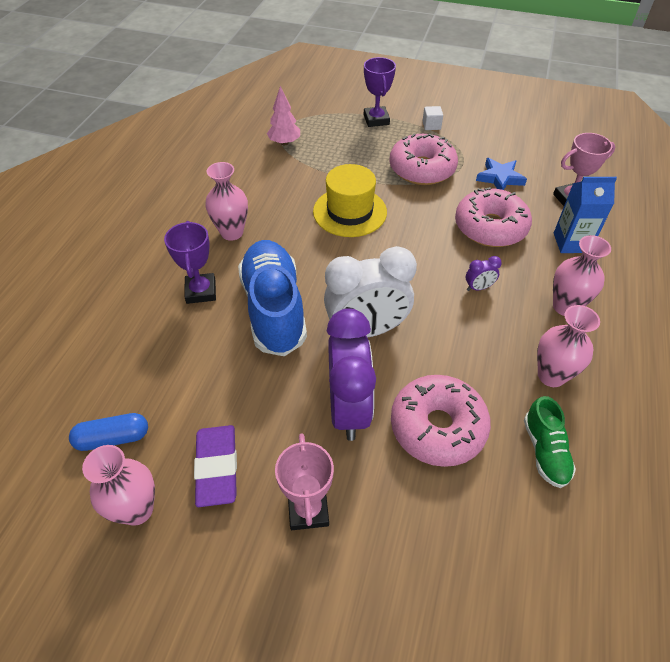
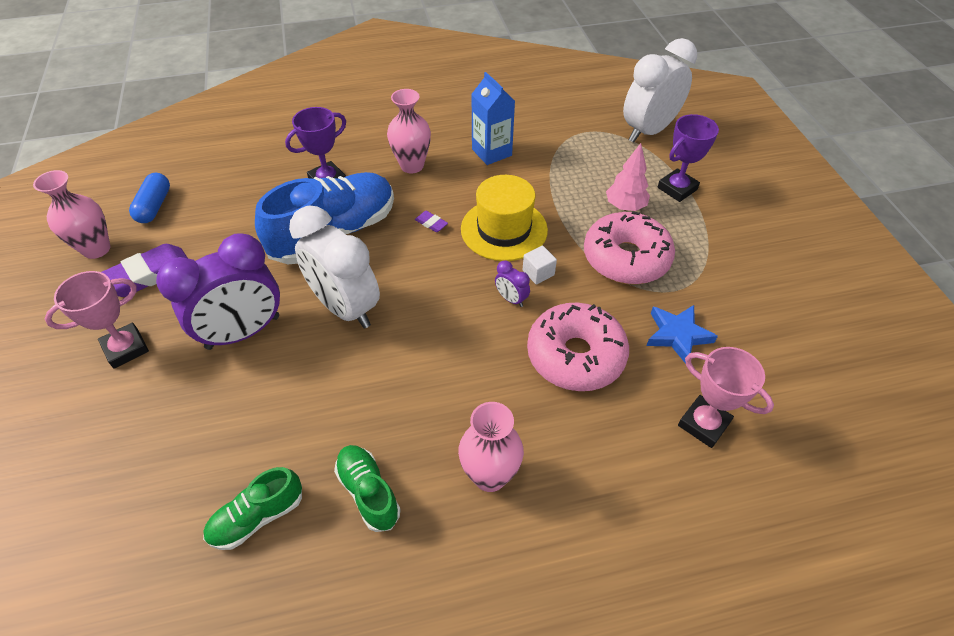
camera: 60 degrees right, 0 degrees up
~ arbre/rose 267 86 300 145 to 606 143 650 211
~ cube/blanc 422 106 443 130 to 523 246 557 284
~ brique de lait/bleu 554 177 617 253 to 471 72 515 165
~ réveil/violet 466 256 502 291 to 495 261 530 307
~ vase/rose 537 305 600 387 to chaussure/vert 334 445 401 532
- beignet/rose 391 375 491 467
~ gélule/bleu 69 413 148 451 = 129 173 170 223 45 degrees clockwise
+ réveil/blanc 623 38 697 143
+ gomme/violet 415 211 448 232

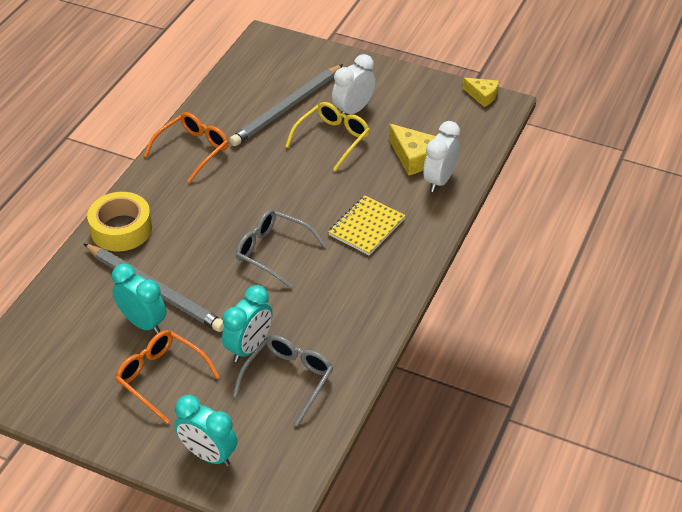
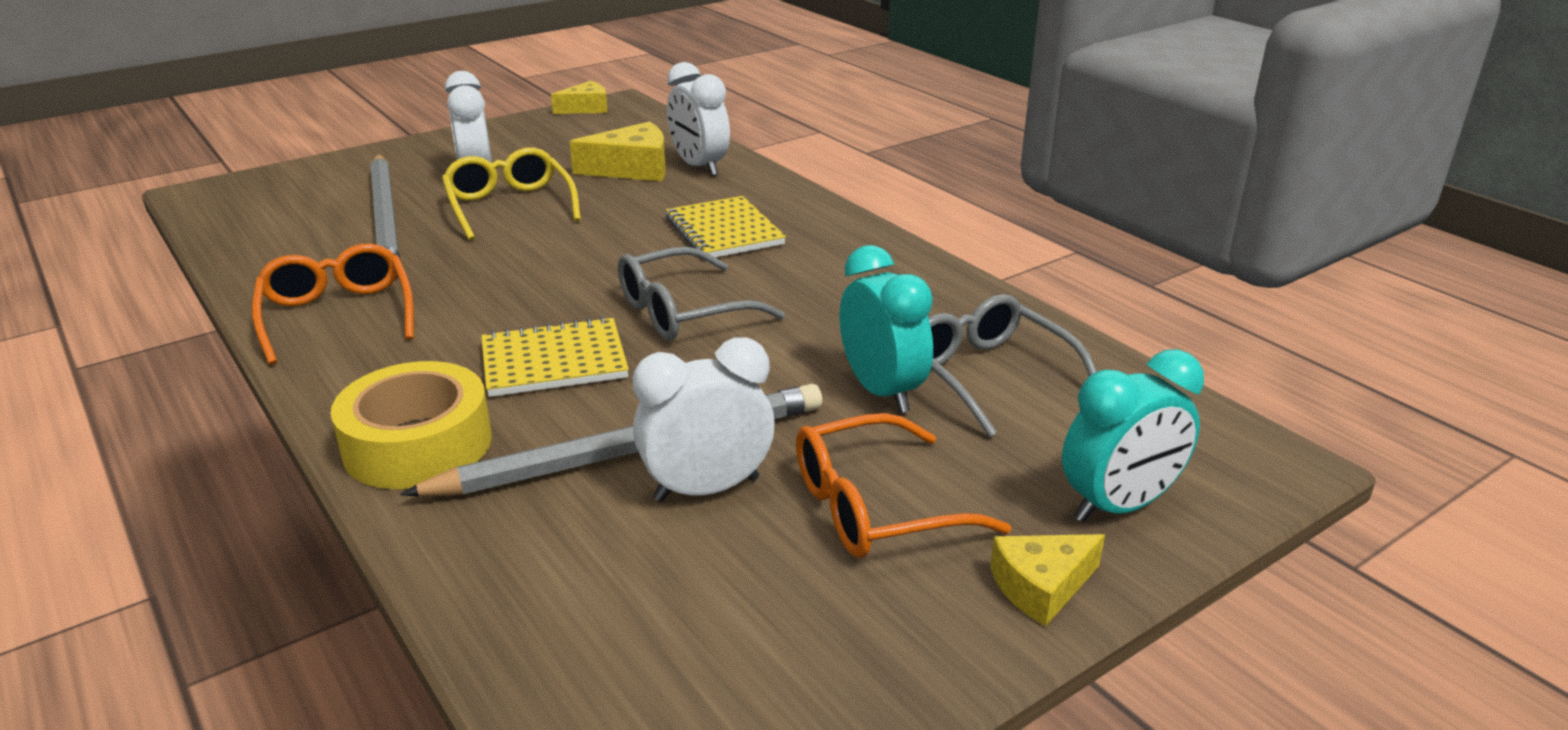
camera: 60 degrees left, 15 degrees down
~ réveil/turquoise 112 264 166 334 to réveil/blanc 633 338 775 502
+ carnet/jaune 481 316 629 397
+ fromage/jaune 990 534 1105 627

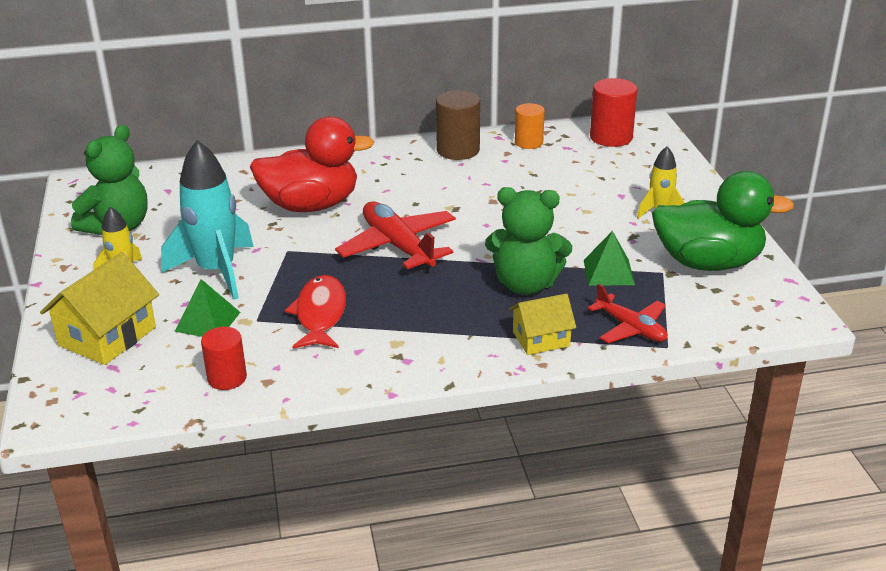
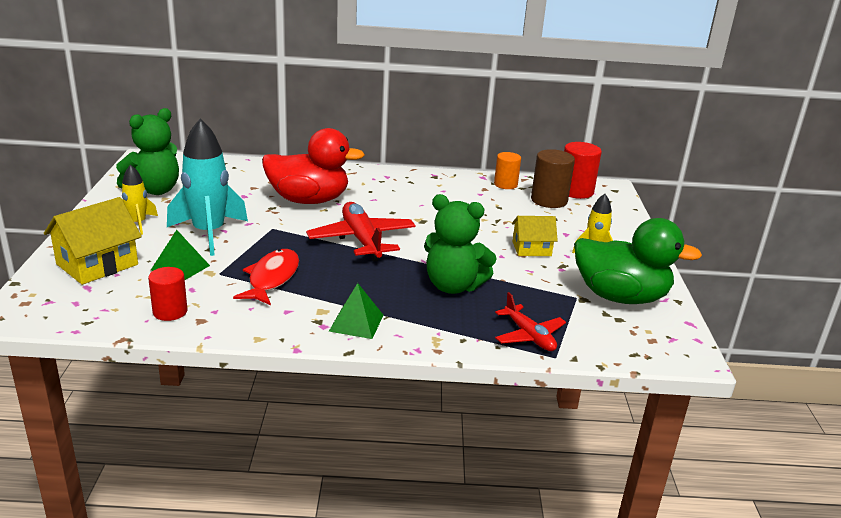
camera: 10 degrees right, 5 degrees down
~ cylindre/marron 436 90 480 160 to 531 149 575 208
~ pyramide/vert 584 231 635 286 to 329 283 384 339
~ maison/jaune 509 293 576 355 to 512 216 558 256

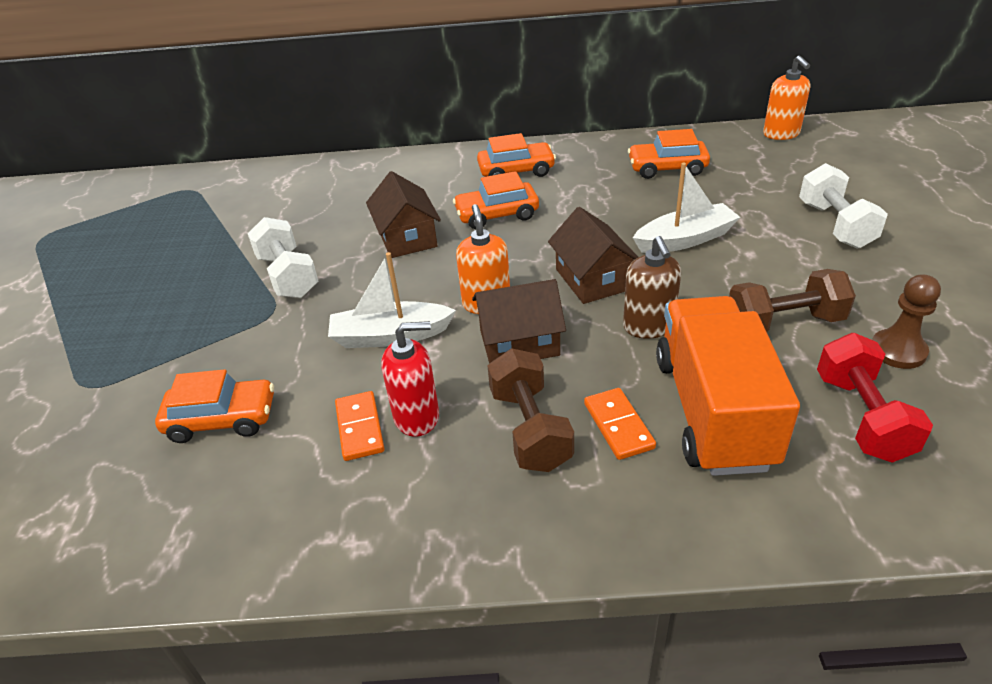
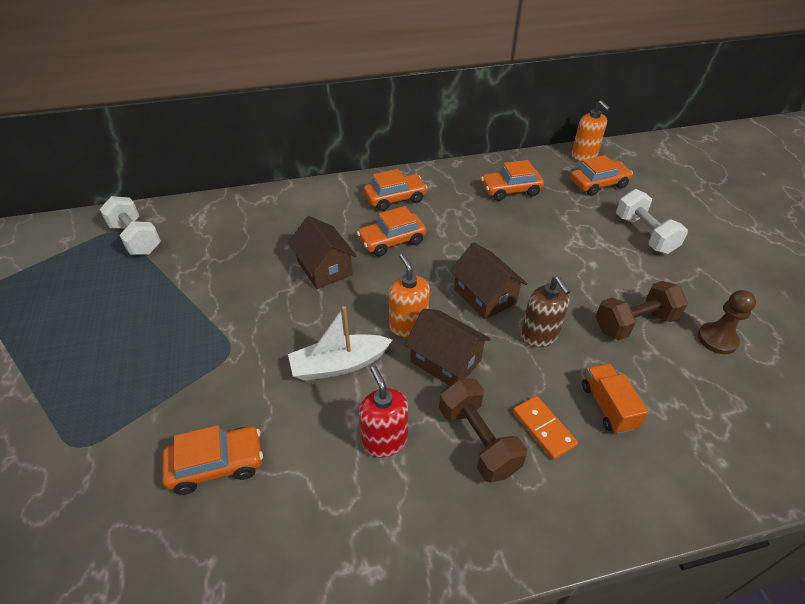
camera: 15 degrees left, 5 degrees up
- bateau/blanc 633 163 740 253
~ haltère/blanc 248 217 318 298 to 100 196 161 255
~ maison/marron 472 279 566 364 = 404 308 491 385 60 degrees clockwise
~ camion/orange 656 296 800 476 = 582 363 648 434 x0.48
~ distributeur de savon/rouge 381 321 439 437 = 359 366 408 457 90 degrees counterclockwise
- haltère/rouge 817 333 933 462
- domino/orange 335 391 385 461
+ voiture/orange 570 155 633 196

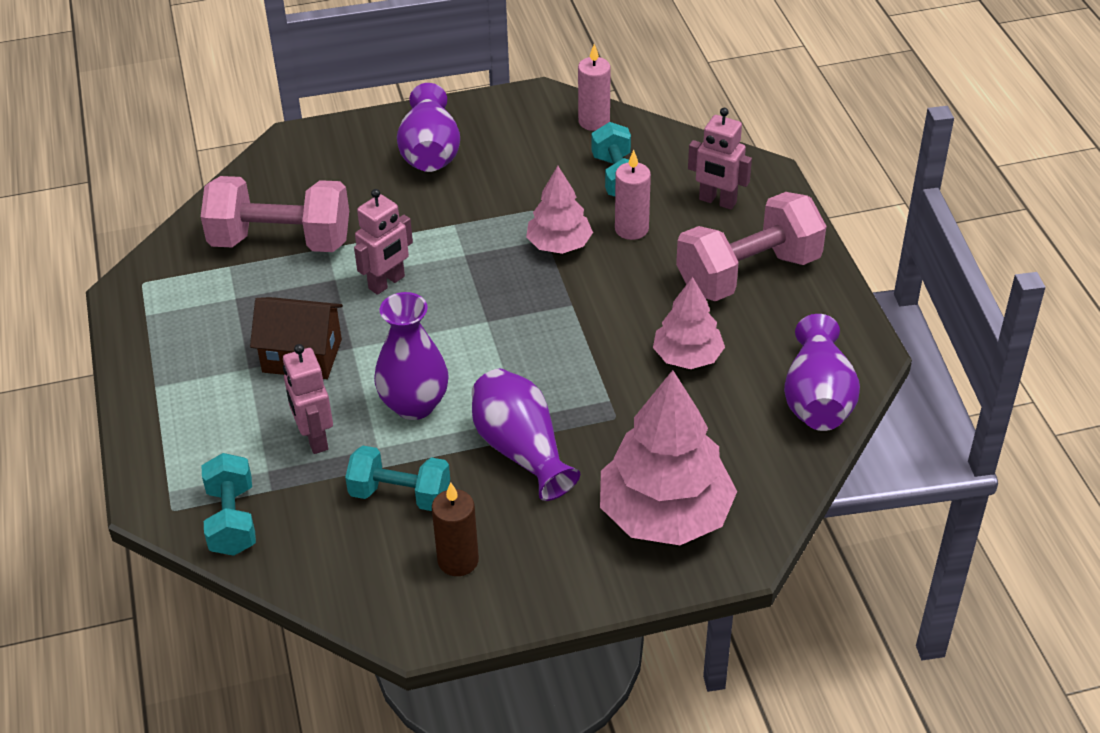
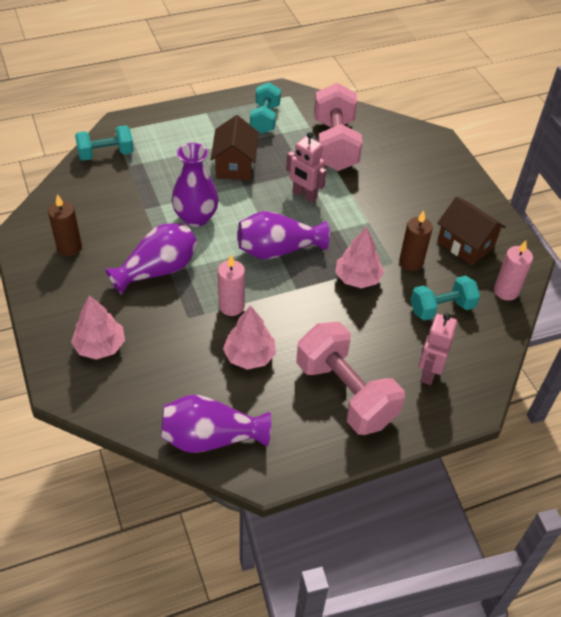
camera: 80 degrees right, 5 degrees up
~ vase/violet 397 83 460 172 to 237 211 330 259
~ bougie/rose 615 150 651 240 to 218 255 245 316
- robot/rose 283 344 333 454
~ arbre/rose 600 370 737 545 = 71 295 125 360 x0.57
~ haltère/turquoise 345 446 450 511 to 250 82 281 134
+ maison/marron 437 196 506 266
+ bougie/marron 399 210 433 271

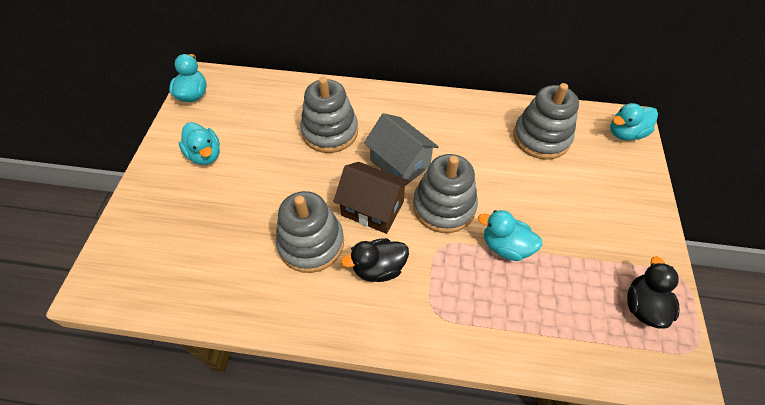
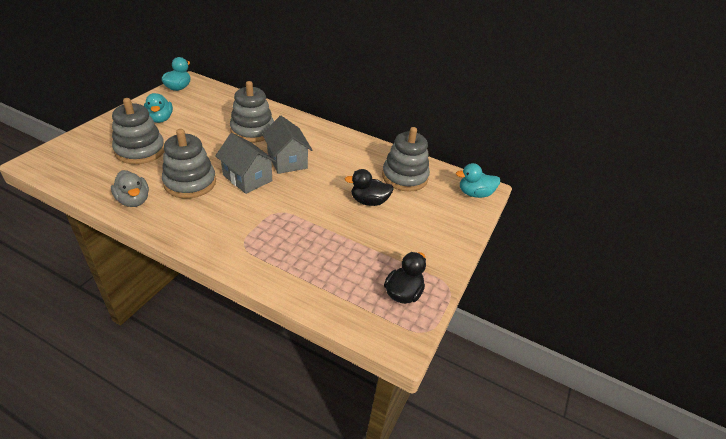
camera: 15 degrees right, 15 degrees down
~ jouet à empiler/gris 413 154 478 233 to 112 98 164 164
~ maison/marron 334 162 410 234 to maison/gris 215 133 276 194
- canard/turquoise 478 210 542 261
~ canard/noir 341 238 409 282 to 345 169 394 206
+ canard/gris 111 170 149 207

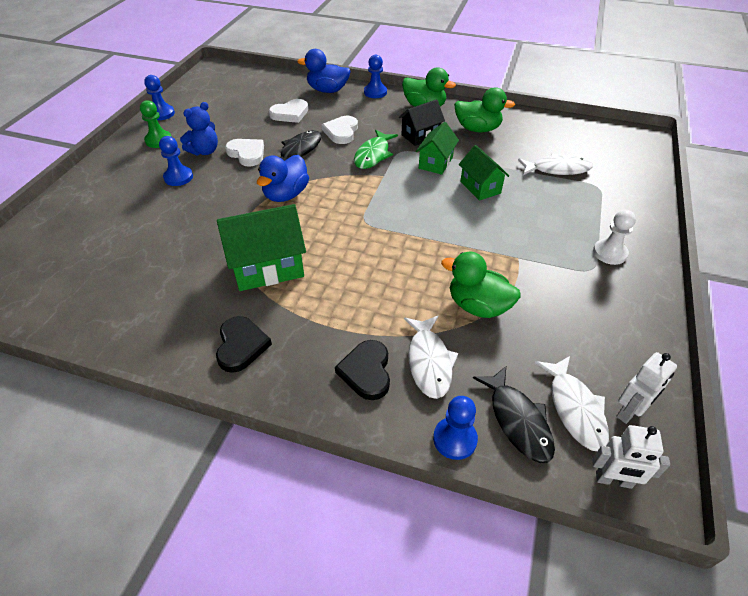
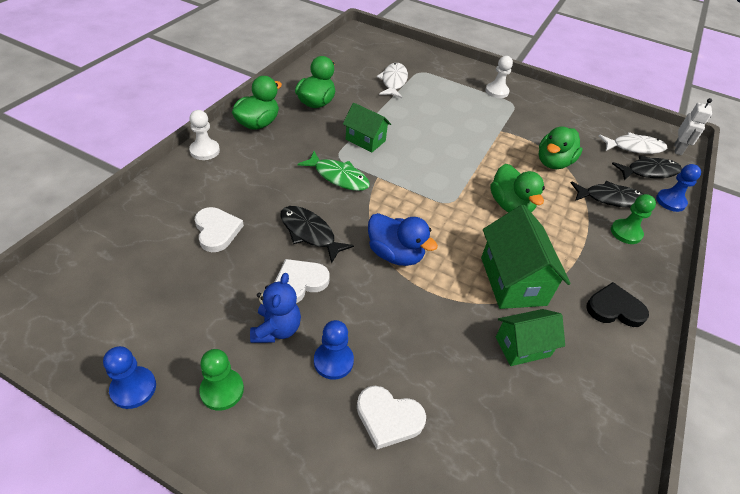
camera: 85 degrees left, 0 degrees up
- canard/bleu 297 49 351 93
~ pion/bleu 364 55 387 98 to pion/blanc 189 110 220 160
- maison/noir 399 100 445 146
~ ours en peluche/bleu 180 102 218 155 = 250 273 301 343 45 degrees clockwise
~ cœur/blanc 322 116 358 144 to 357 386 426 449
~ maison/vert 459 145 509 200 to 496 309 565 366
~ poisson/blanc 404 315 458 399 to poisson/noir 571 181 643 208
~ cœur/noir 335 340 390 400 to pion/vert 611 194 656 244
- robot/blanc 616 352 677 424
+ canard/vert 490 164 545 213

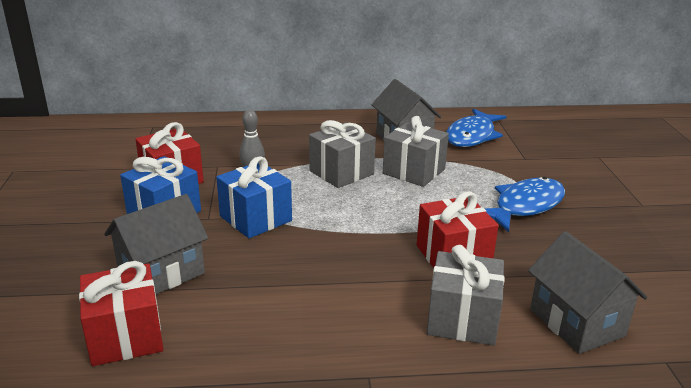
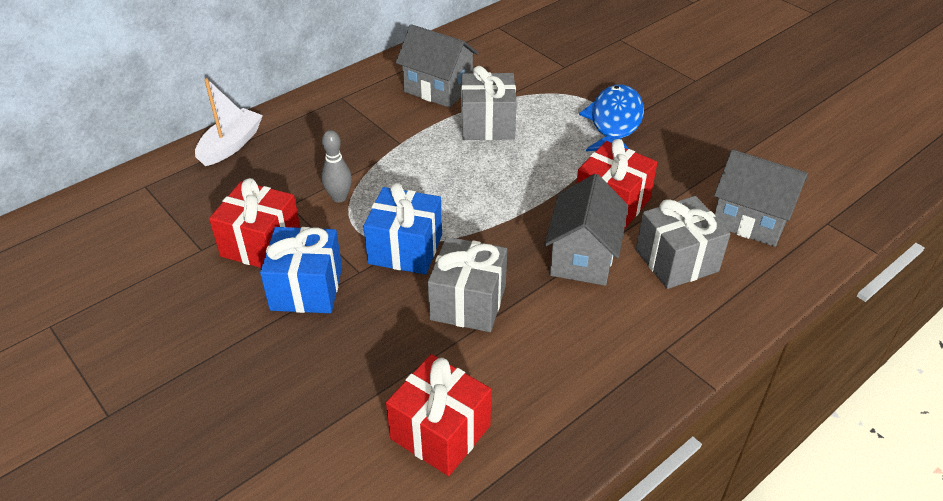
camera: 35 degrees left, 15 degrees up
- poisson/bleu 446 108 506 147
~ cadeau/gris 309 120 376 188 to 428 237 507 332
~ maison/gris 104 194 208 294 to 544 174 628 286
+ bateau/blanc 195 78 263 166

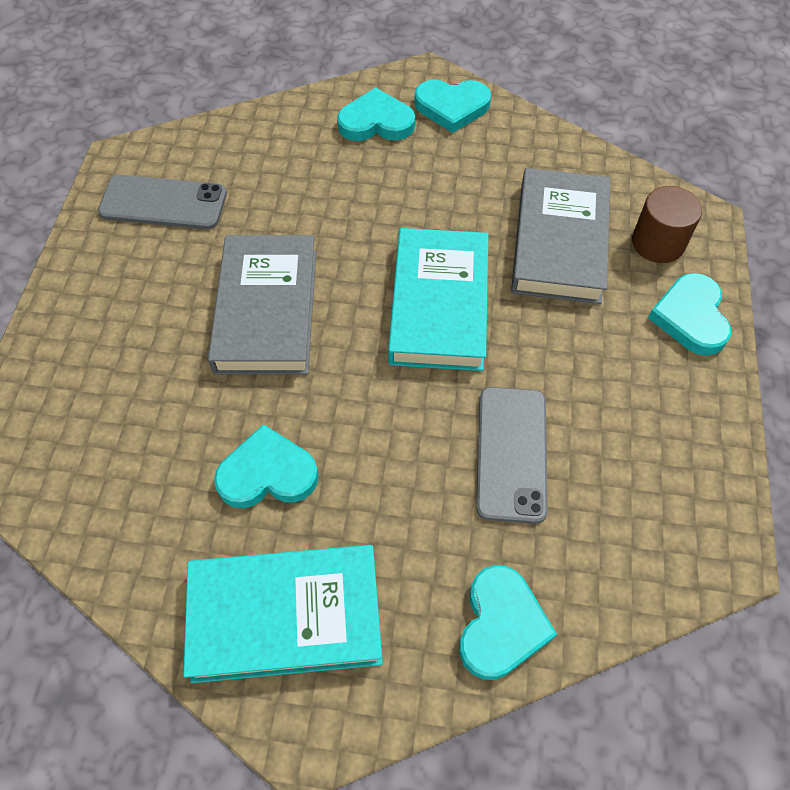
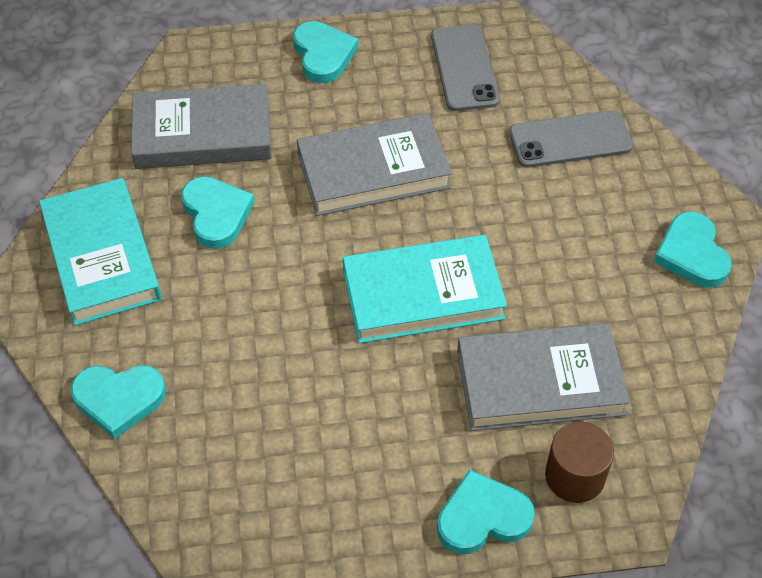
camera: 75 degrees right, 5 degrees down
~ cœur/turquoise 337 87 415 141 to 293 21 358 83
~ téléphone/gris 476 387 548 524 to 509 110 633 168
+ livre/gris 131 84 272 169

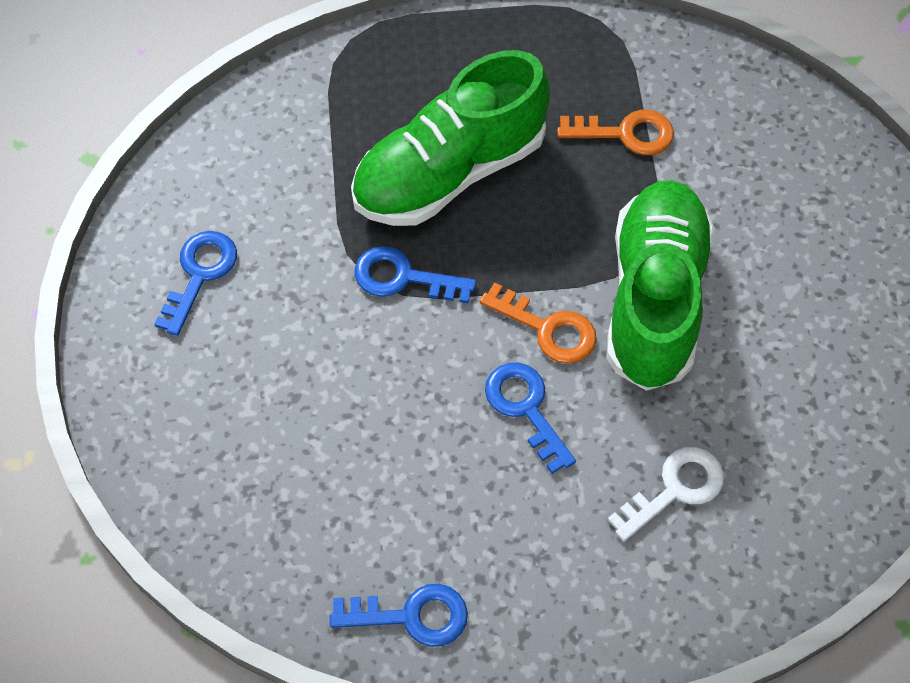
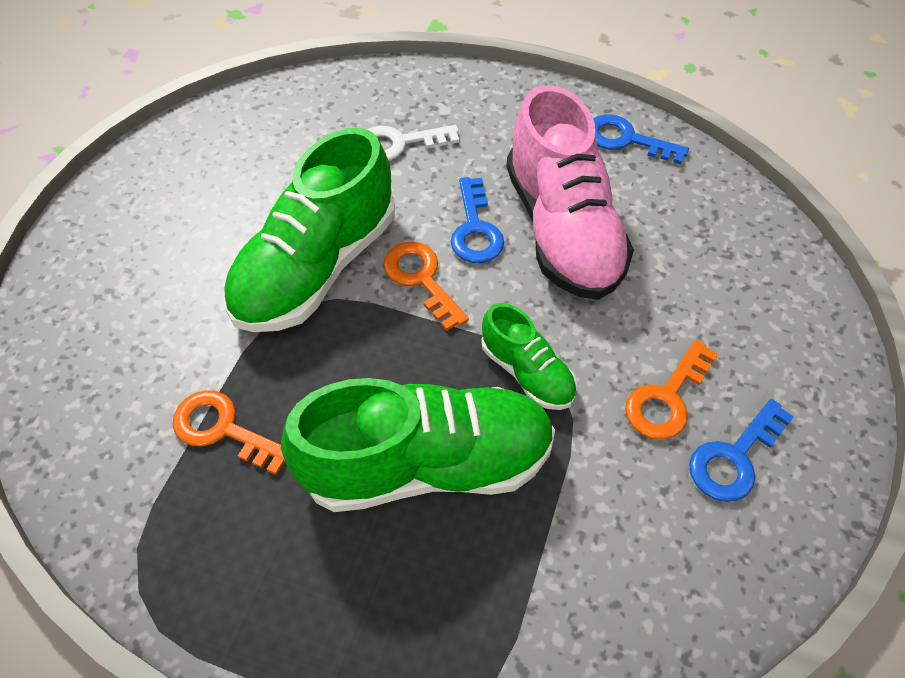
camera: 155 degrees left, 5 degrees down
~ clé/bleu 354 246 476 303 to chaussure/vert 481 303 577 410
+ chaussure/rose 506 85 634 300
+ clé/orange 625 339 718 440

